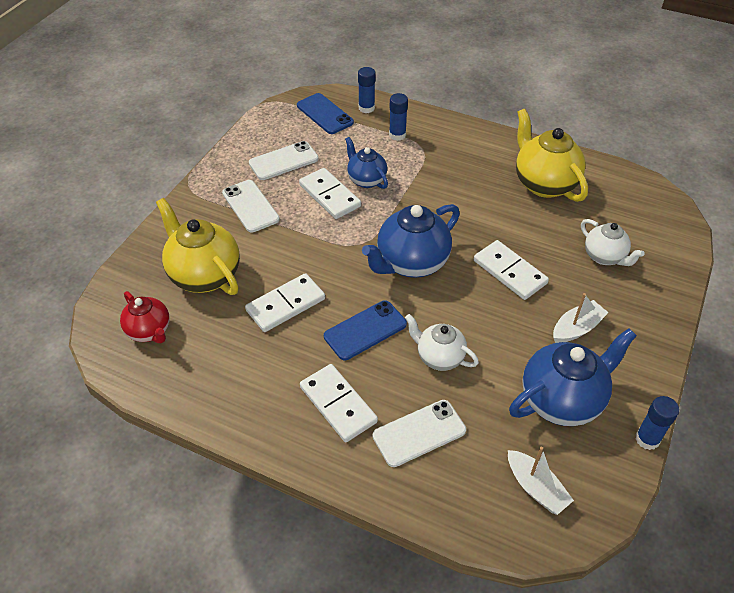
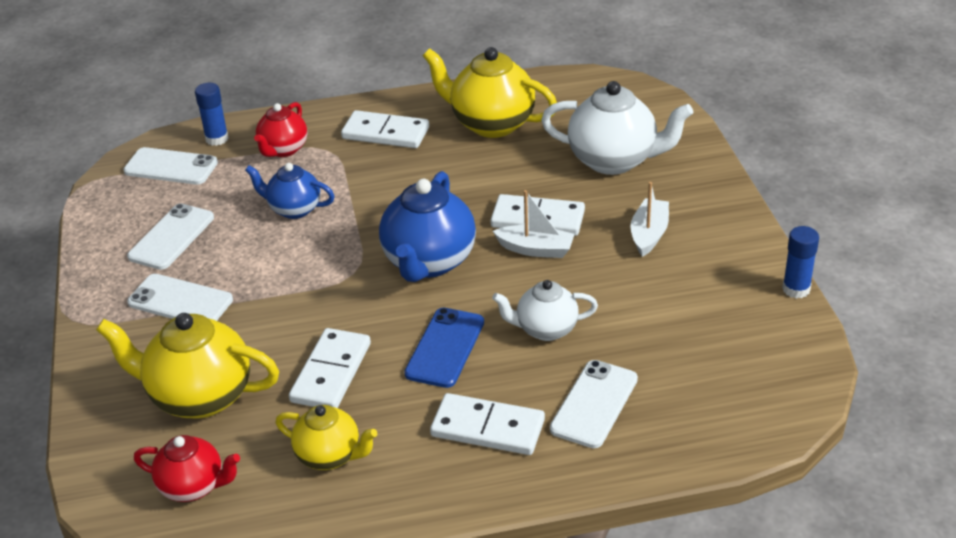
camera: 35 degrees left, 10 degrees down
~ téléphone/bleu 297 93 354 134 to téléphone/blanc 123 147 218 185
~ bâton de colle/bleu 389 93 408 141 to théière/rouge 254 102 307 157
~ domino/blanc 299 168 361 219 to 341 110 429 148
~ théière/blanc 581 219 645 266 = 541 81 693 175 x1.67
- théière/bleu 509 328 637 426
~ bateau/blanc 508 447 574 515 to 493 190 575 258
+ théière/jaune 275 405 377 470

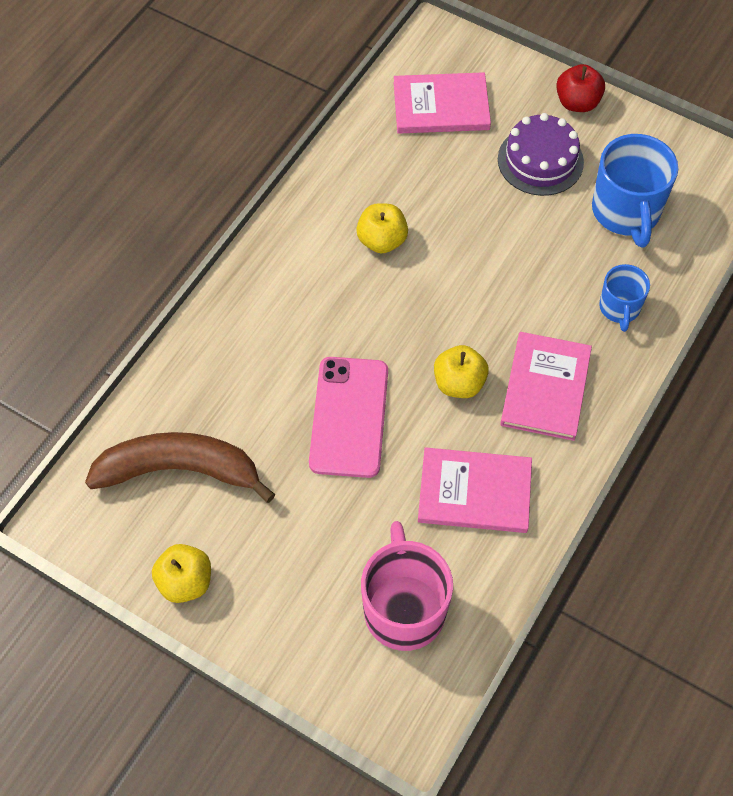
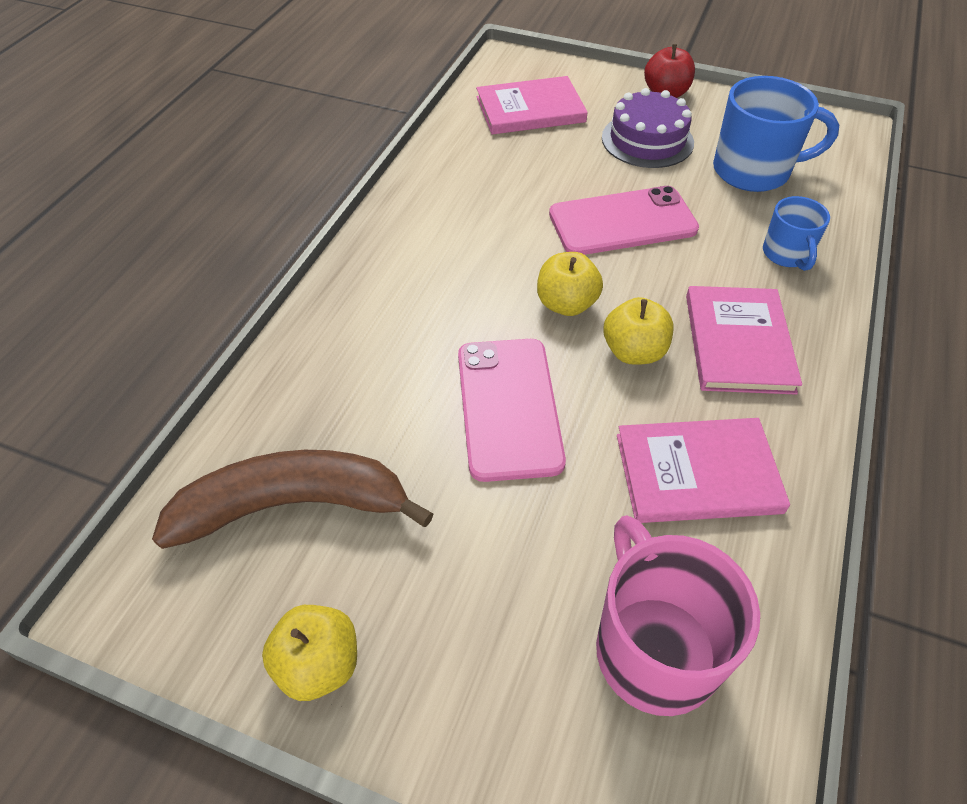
camera: 10 degrees left, 10 degrees down
~ tasse/bleu 592 134 678 248 = 713 76 839 192 75 degrees counterclockwise
~ pomme/jaune 356 203 408 253 to 537 252 603 316
+ téléphone/rose 549 186 699 255

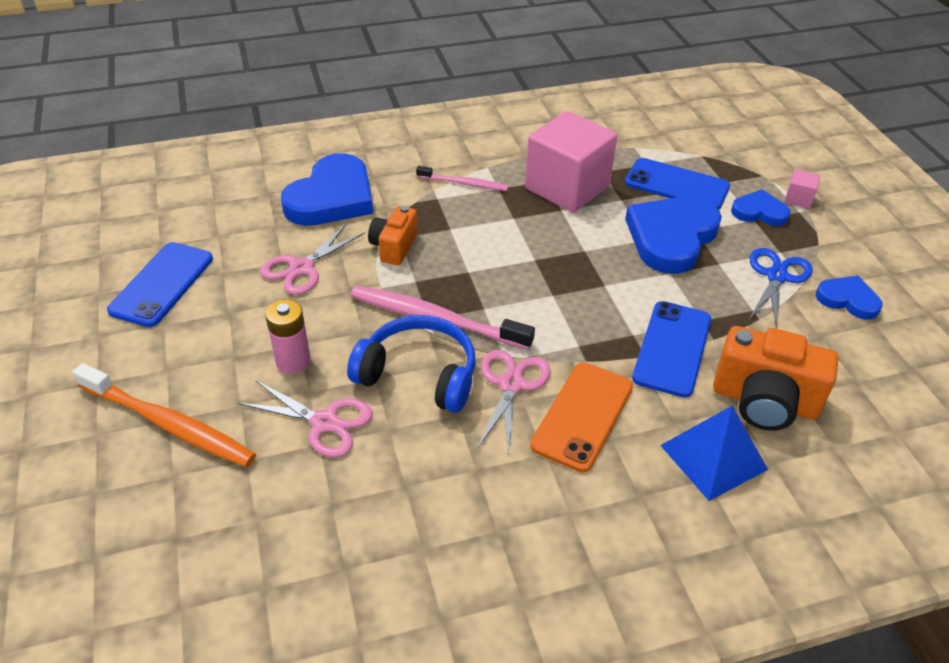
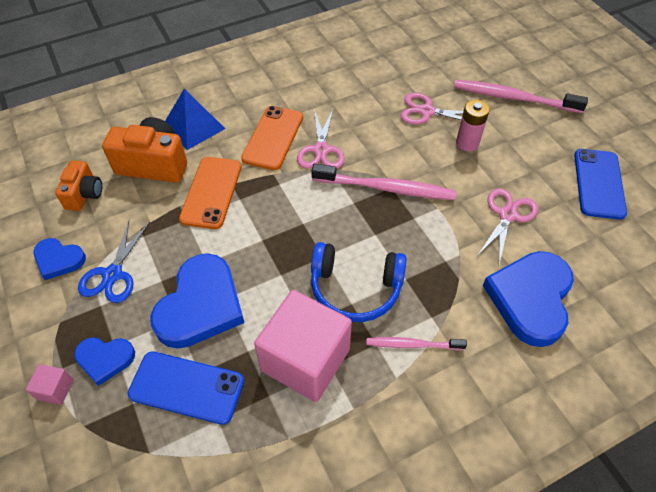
camera: 170 degrees right, 10 degrees up
~ appareil photo/orange 368 205 418 265 to 55 161 102 211
~ téléphone/bleu 632 301 711 398 to téléphone/orange 179 157 242 229
~ casque audio/bleu 347 315 476 413 to 311 242 406 322
~ brosse à dents/orange 72 363 256 467 to brosse à dents/rose 454 80 588 113

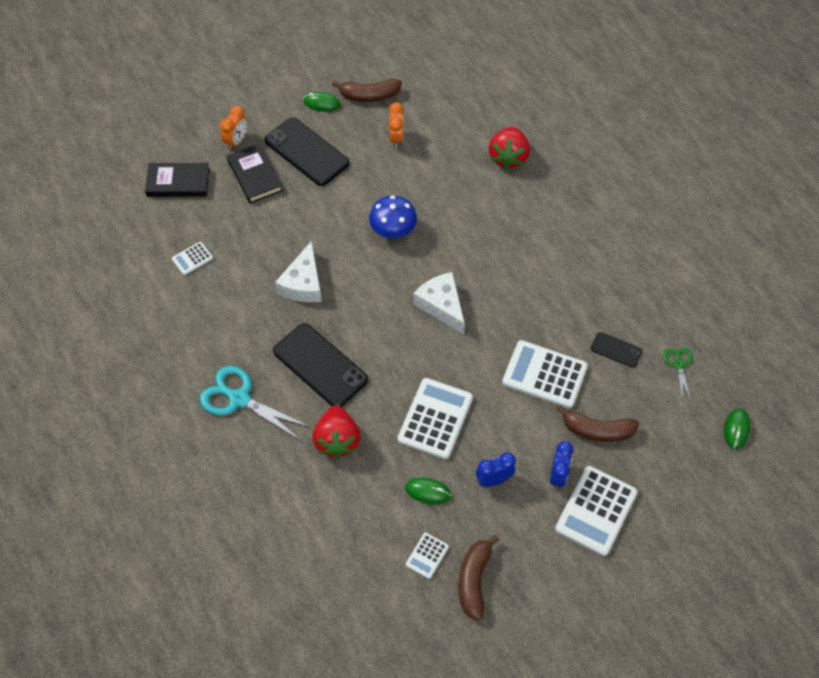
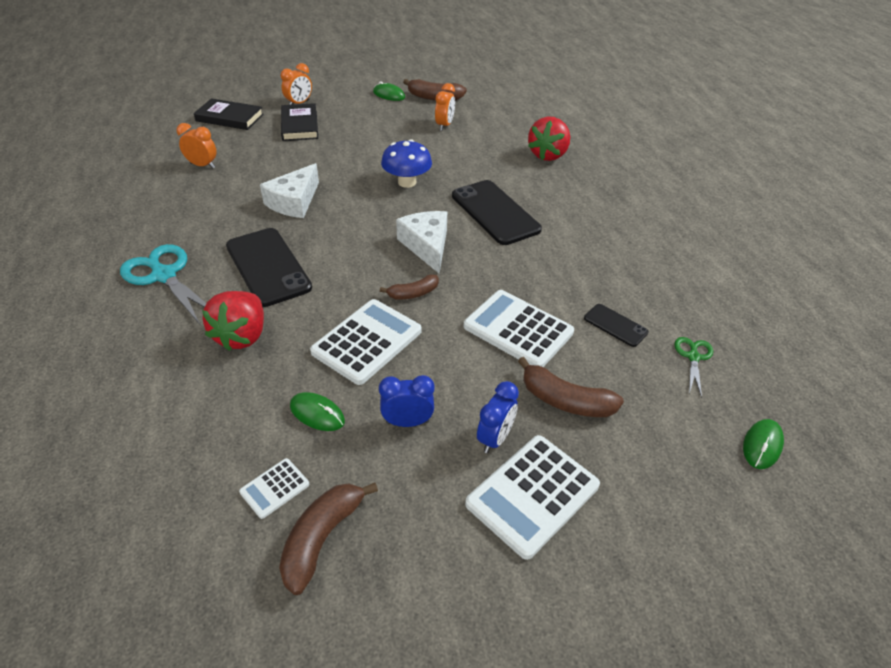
camera: 15 degrees right, 15 degrees down
~ téléphone/noir 265 117 349 186 to 452 180 542 245
~ calculatrice/blanc 172 242 213 275 to réveil/orange 176 123 217 168
+ banane/marron 380 274 439 300

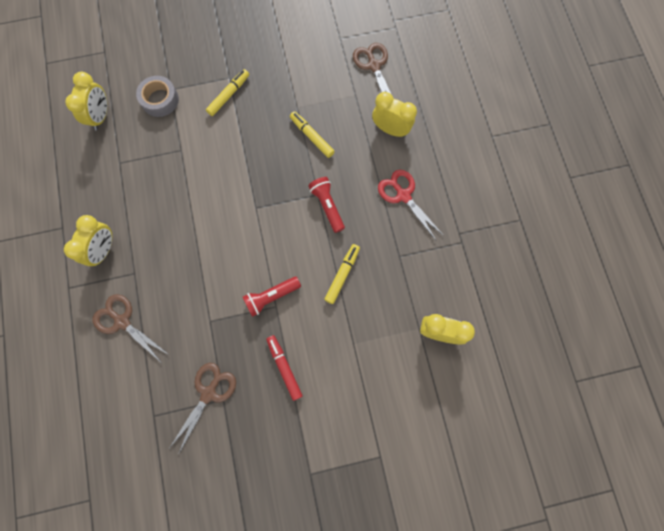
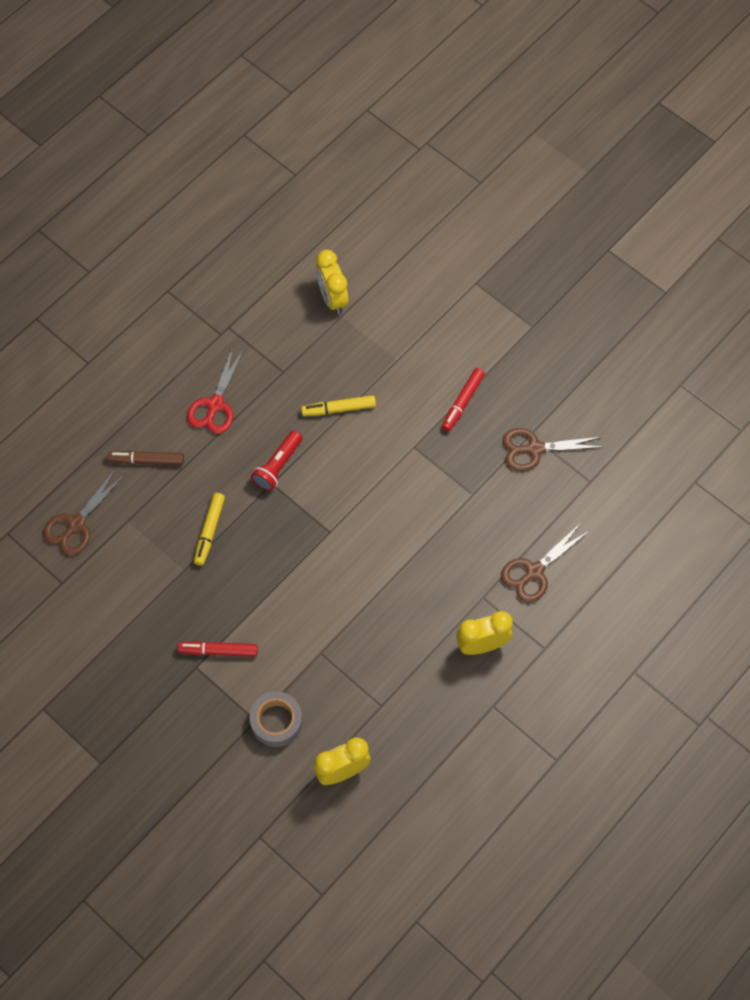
camera: 125 degrees left, 10 degrees down
~ feutre/jaune 206 69 249 116 to feutre/rouge 177 641 258 657
~ réveil/jaune 372 92 417 137 to feutre/marron 108 451 184 465
- lampe de poche/rouge 243 277 301 317
~ ciseaux/marron 93 294 169 363 = 501 523 589 603 45 degrees clockwise

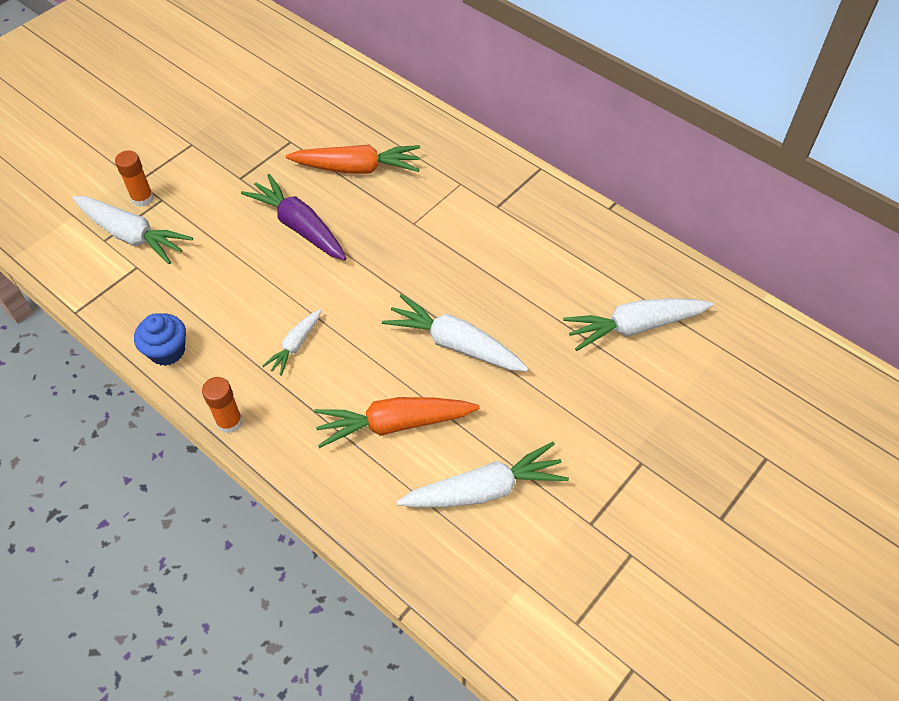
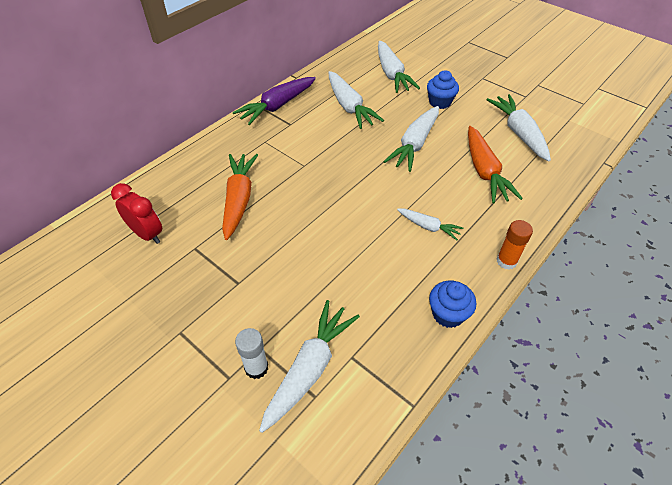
camera: 90 degrees left, 5 degrees down
~ bâton de colle/orange 115 150 154 207 to bâton de colle/blanc 235 328 268 379
~ carotte/violet 241 174 346 260 to 233 77 316 125
+ muffin/bleu 427 70 459 109
+ carotte/blanc 328 71 384 129
+ réveil/rouge 111 183 162 244

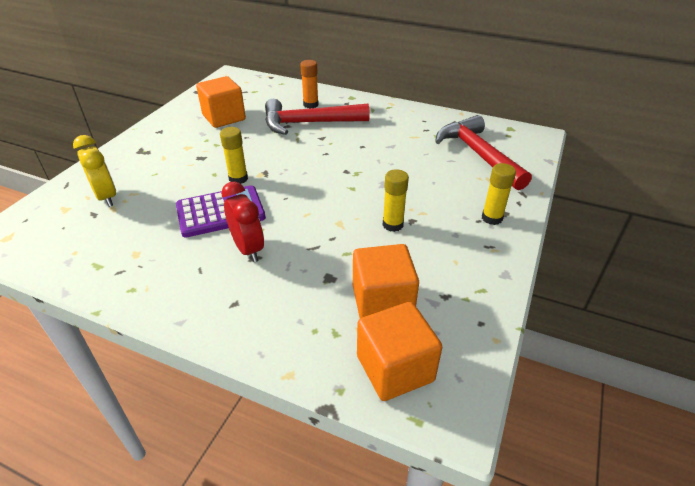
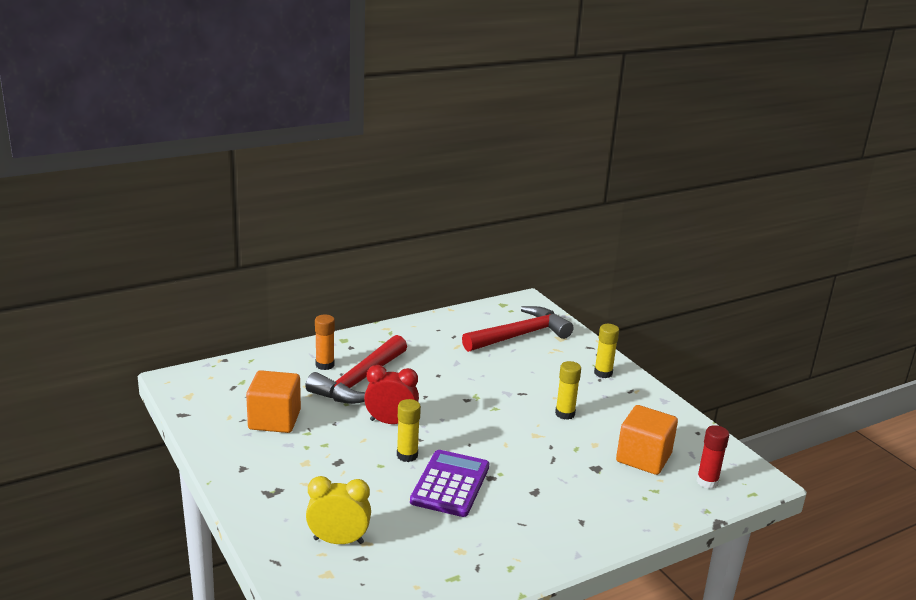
camera: 55 degrees left, 15 degrees down
~ marteau/rouge 435 115 532 190 = 462 306 573 352 135 degrees clockwise
~ réveil/rouge 221 182 264 262 to 364 365 419 424
~ cube/orange 357 302 442 401 to bâton de colle/rouge 697 425 729 489

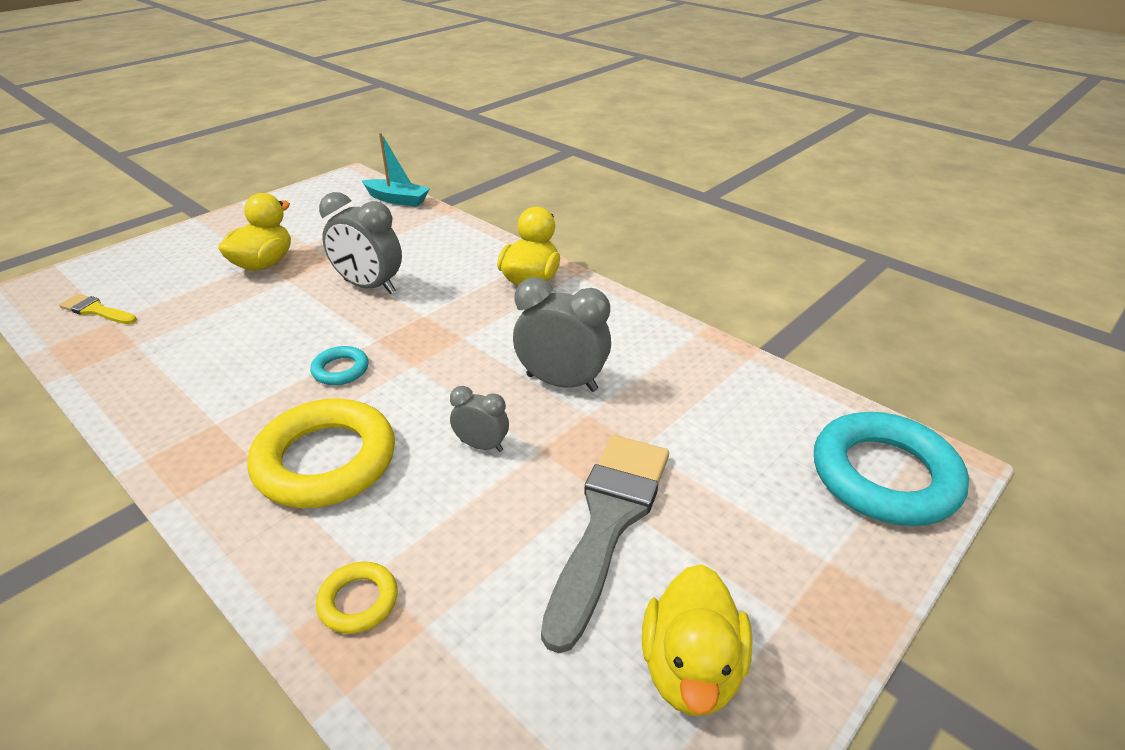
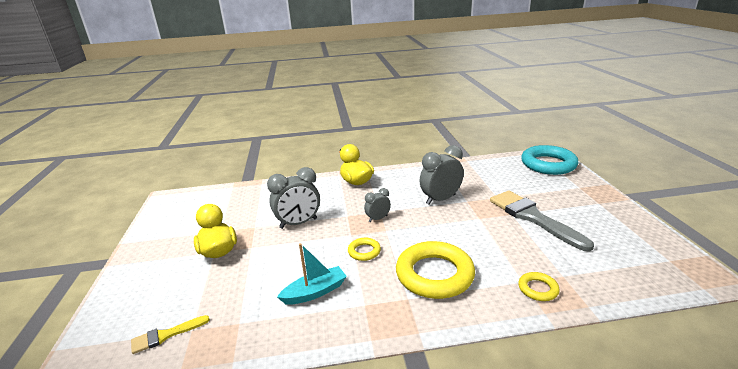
camera: 50 degrees left, 10 degrees down
~ bateau/turquoise 362 133 430 207 to 277 243 347 305
~ anneau/turquoise 310 346 368 385 to anneau/jaune 348 238 381 261
~ réveil/gris 450 386 509 452 to 364 188 391 222
- canard/jaune 642 564 753 716

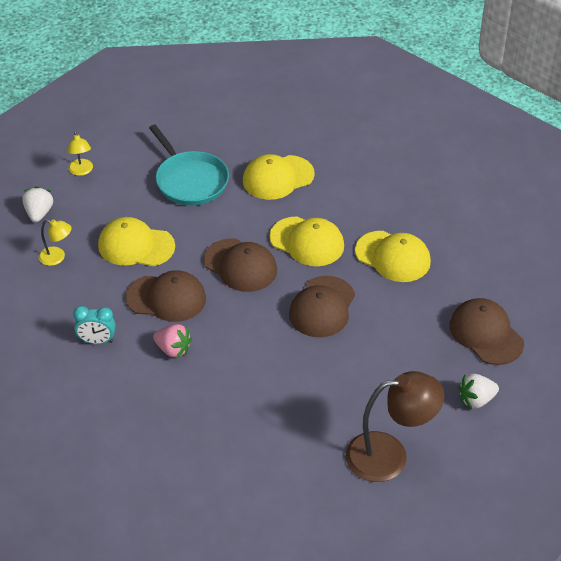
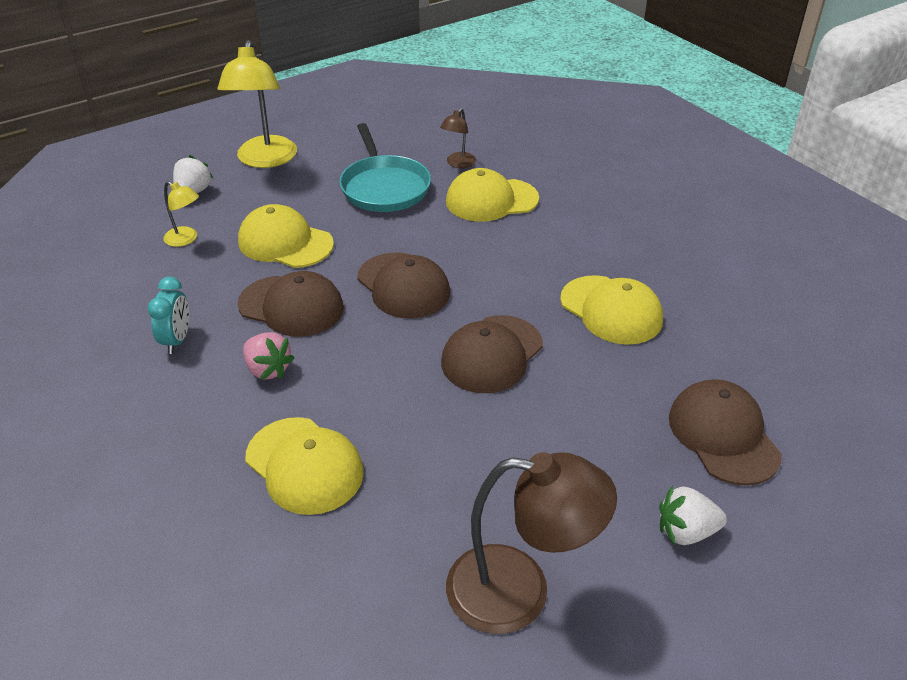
camera: 15 degrees right, 5 degrees down
~ lampe/jaune 67 131 93 176 = 217 40 297 168 x2.04
~ casquette/jaune 269 217 344 266 to 246 417 364 515
~ réveil/turquoise 73 306 116 344 = 148 276 189 354 105 degrees counterclockwise
+ lampe/marron 440 108 476 168

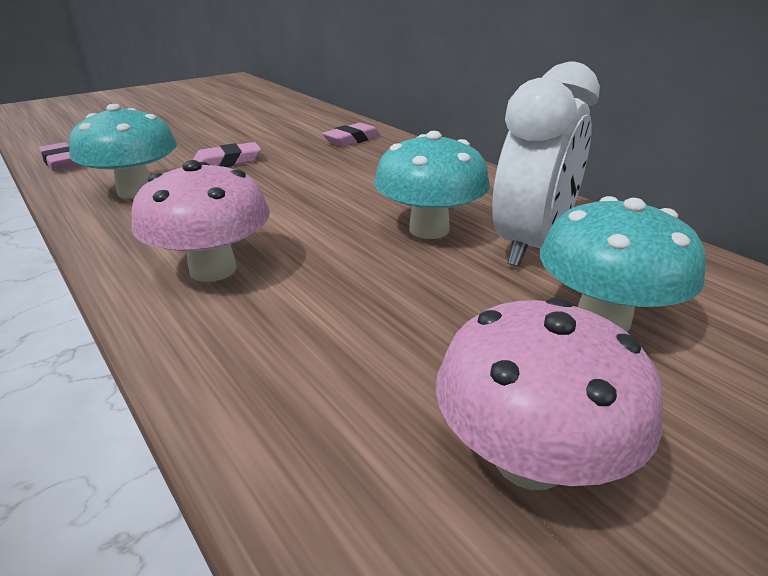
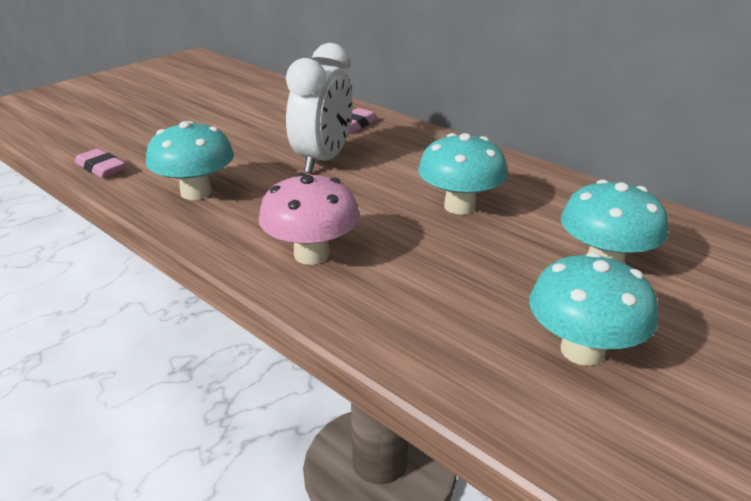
camera: 10 degrees left, 0 degrees up
~ réveil/blanc 493 62 600 267 to 286 43 353 173
- gomme/rose 193 142 261 167
~ champignon/rose 435 297 663 490 to champignon/turquoise 529 252 658 366

